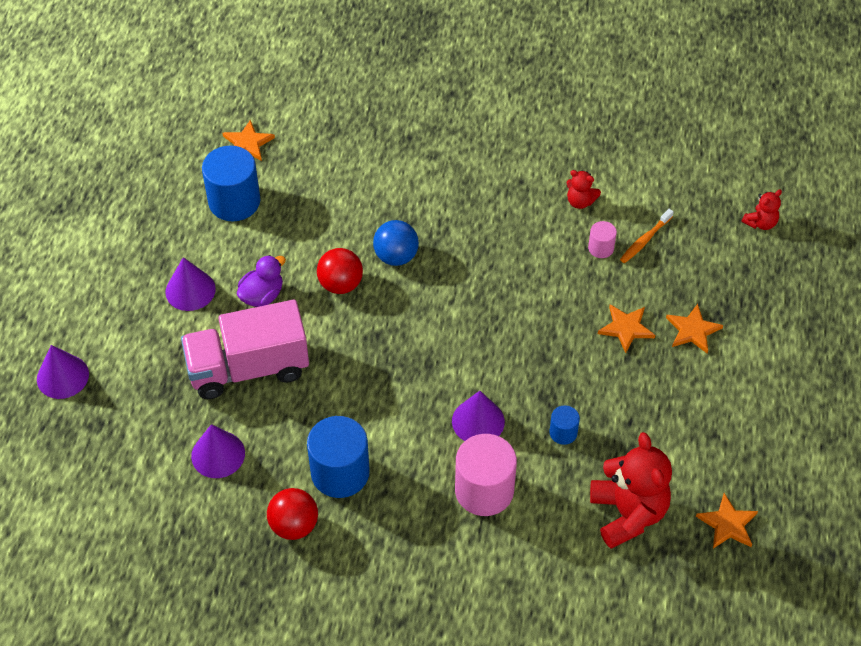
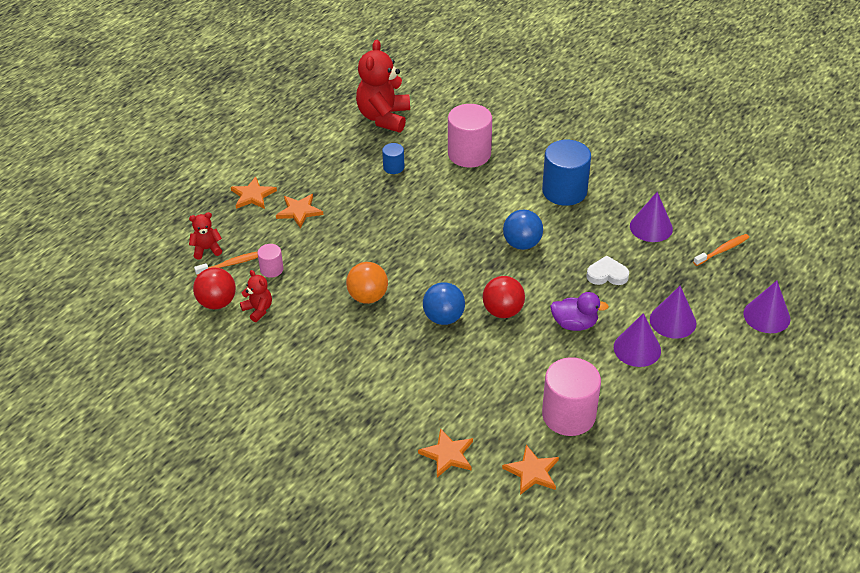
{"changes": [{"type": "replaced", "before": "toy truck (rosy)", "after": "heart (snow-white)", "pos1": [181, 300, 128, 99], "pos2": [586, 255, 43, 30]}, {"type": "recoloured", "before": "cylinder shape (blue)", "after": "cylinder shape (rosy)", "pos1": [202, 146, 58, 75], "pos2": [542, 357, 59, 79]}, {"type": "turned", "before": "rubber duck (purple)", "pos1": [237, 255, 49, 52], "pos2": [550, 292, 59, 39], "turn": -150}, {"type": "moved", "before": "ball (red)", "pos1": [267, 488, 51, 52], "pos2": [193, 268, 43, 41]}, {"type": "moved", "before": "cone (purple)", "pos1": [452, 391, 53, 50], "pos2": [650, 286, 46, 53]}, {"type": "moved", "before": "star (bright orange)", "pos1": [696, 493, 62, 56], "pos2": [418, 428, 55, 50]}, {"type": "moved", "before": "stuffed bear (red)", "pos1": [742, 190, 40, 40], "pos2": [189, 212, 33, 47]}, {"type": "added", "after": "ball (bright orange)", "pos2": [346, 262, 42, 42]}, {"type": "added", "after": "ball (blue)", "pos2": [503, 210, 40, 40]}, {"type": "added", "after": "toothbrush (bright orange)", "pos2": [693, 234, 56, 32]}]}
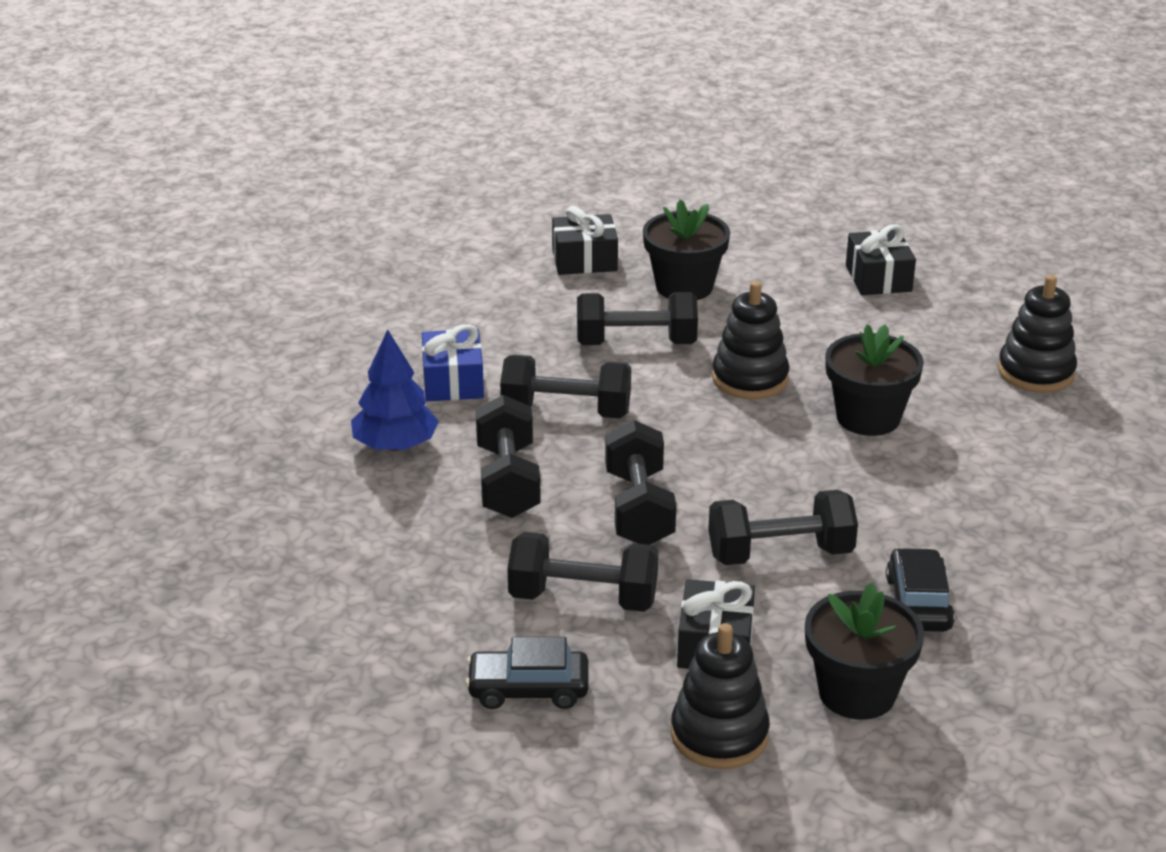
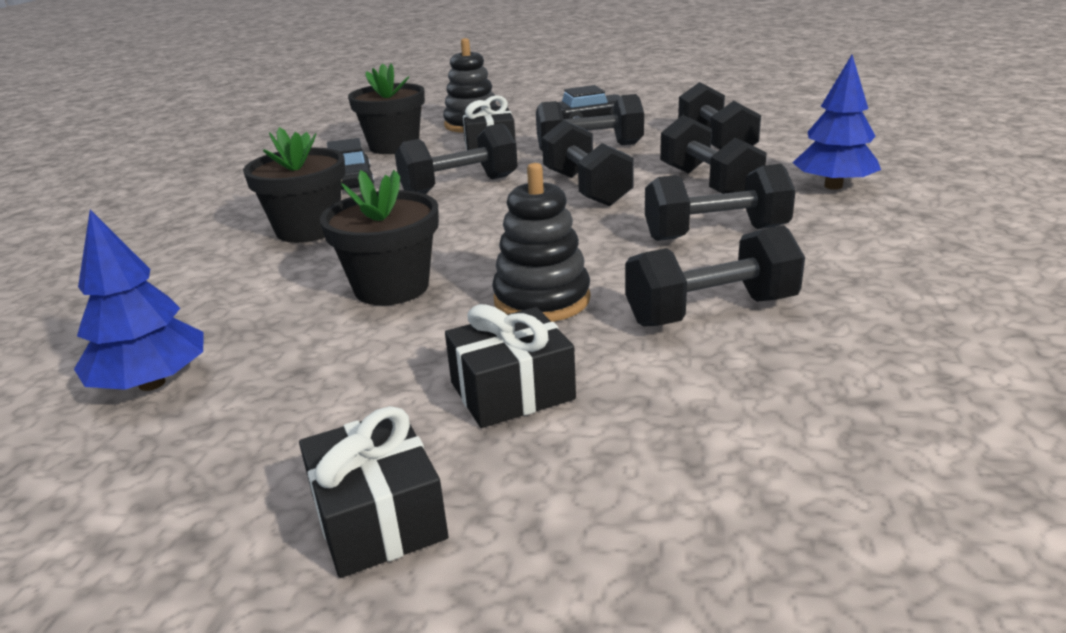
{"changes": [{"type": "removed", "before": "gift (blue)", "pos1": [422, 324, 62, 77]}, {"type": "moved", "before": "gift (black)", "pos1": [552, 206, 66, 69], "pos2": [445, 304, 131, 124]}, {"type": "moved", "before": "flower pot (black)", "pos1": [643, 200, 87, 100], "pos2": [243, 127, 103, 116]}, {"type": "replaced", "before": "stacking toy (black)", "after": "tree (blue)", "pos1": [998, 275, 79, 118], "pos2": [74, 209, 129, 182]}, {"type": "added", "after": "dumbbell (black)", "pos2": [678, 82, 83, 67]}]}
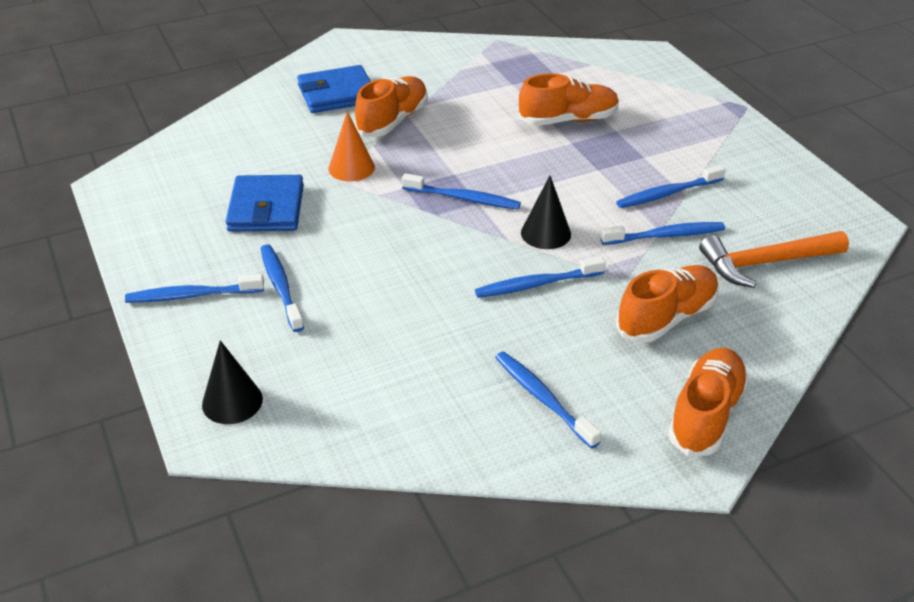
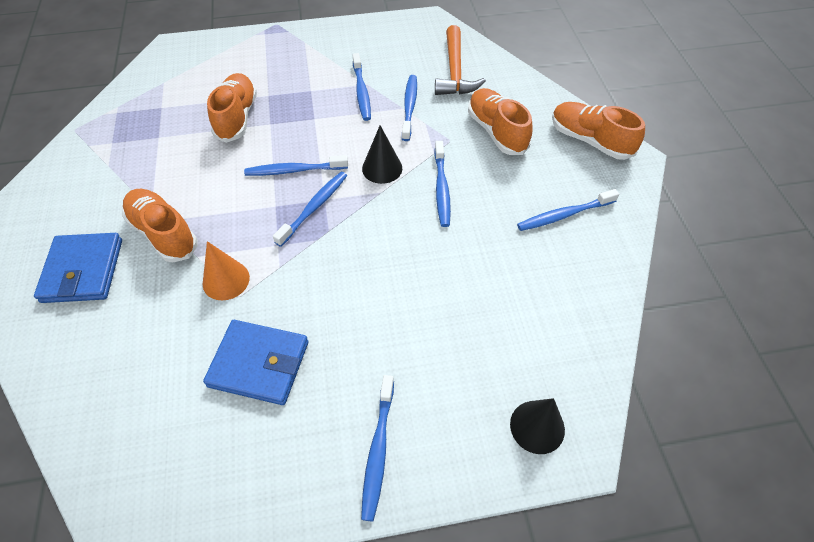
{"changes": [{"type": "moved", "before": "toothbrush (blue)", "pos1": [261, 244, 43, 88], "pos2": [244, 155, 104, 21]}]}
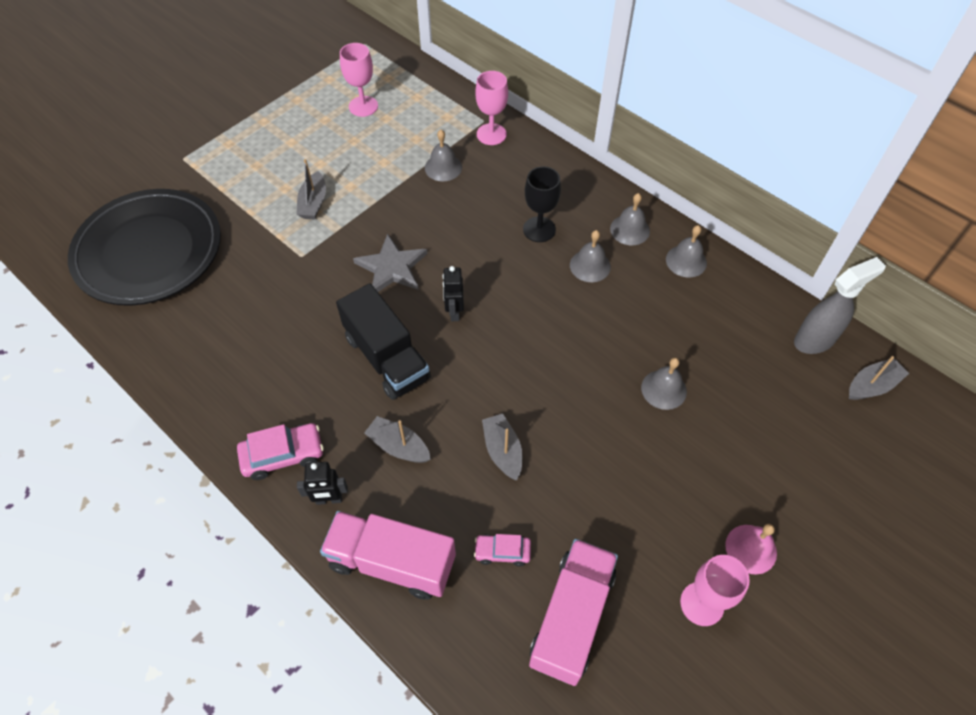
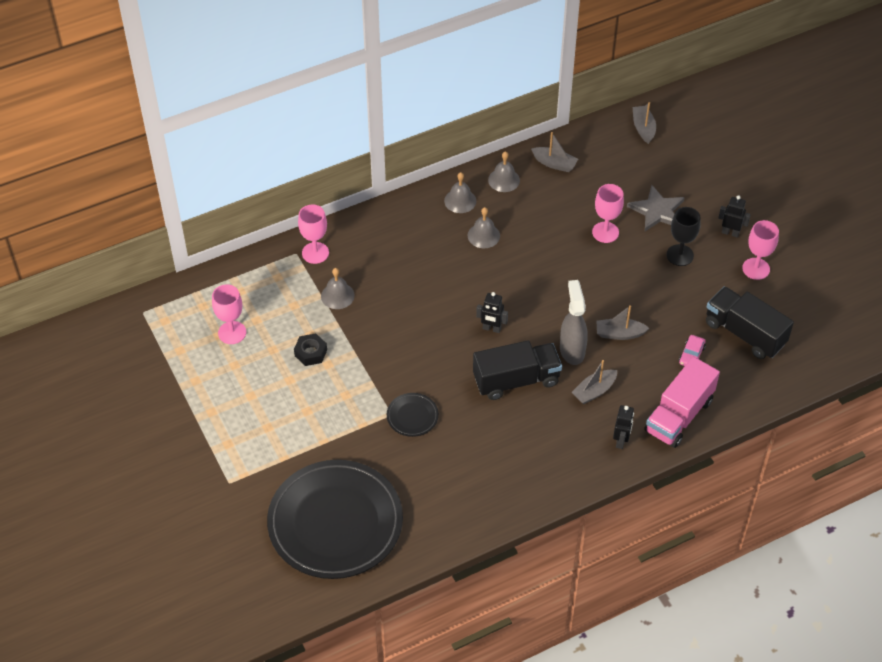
{"changes": [{"type": "removed", "before": "car (rosy)", "pos1": [237, 423, 87, 57]}, {"type": "moved", "before": "toy boat (grey)", "pos1": [296, 159, 30, 61], "pos2": [531, 132, 47, 40]}, {"type": "moved", "before": "star (grey)", "pos1": [353, 233, 74, 59], "pos2": [627, 185, 58, 46]}, {"type": "moved", "before": "goblet (black)", "pos1": [523, 166, 38, 76], "pos2": [667, 207, 33, 59]}, {"type": "recoloured", "before": "toy truck (rosy)", "after": "toy truck (black)", "pos1": [529, 539, 89, 147], "pos2": [706, 287, 88, 72]}, {"type": "replaced", "before": "hand bell (grey)", "after": "goblet (rosy)", "pos1": [641, 358, 46, 52], "pos2": [592, 184, 32, 59]}, {"type": "replaced", "before": "hand bell (rosy)", "after": "robot figure (black)", "pos1": [725, 524, 52, 51], "pos2": [718, 195, 33, 43]}, {"type": "moved", "before": "sprayer (grey)", "pos1": [794, 257, 92, 97], "pos2": [560, 280, 28, 85]}, {"type": "added", "after": "hex nut (black)", "pos2": [294, 333, 33, 33]}, {"type": "added", "after": "dinner plate (black)", "pos2": [387, 393, 52, 44]}]}
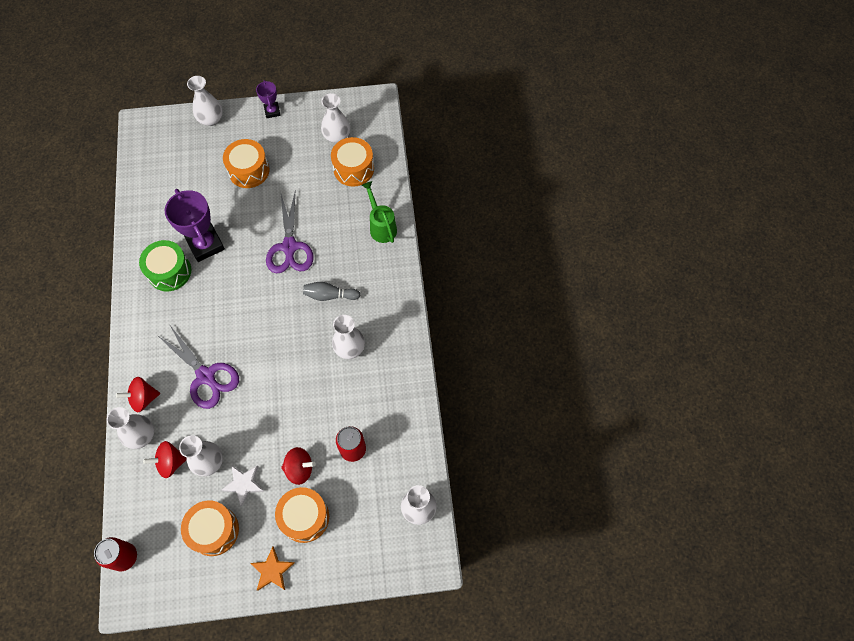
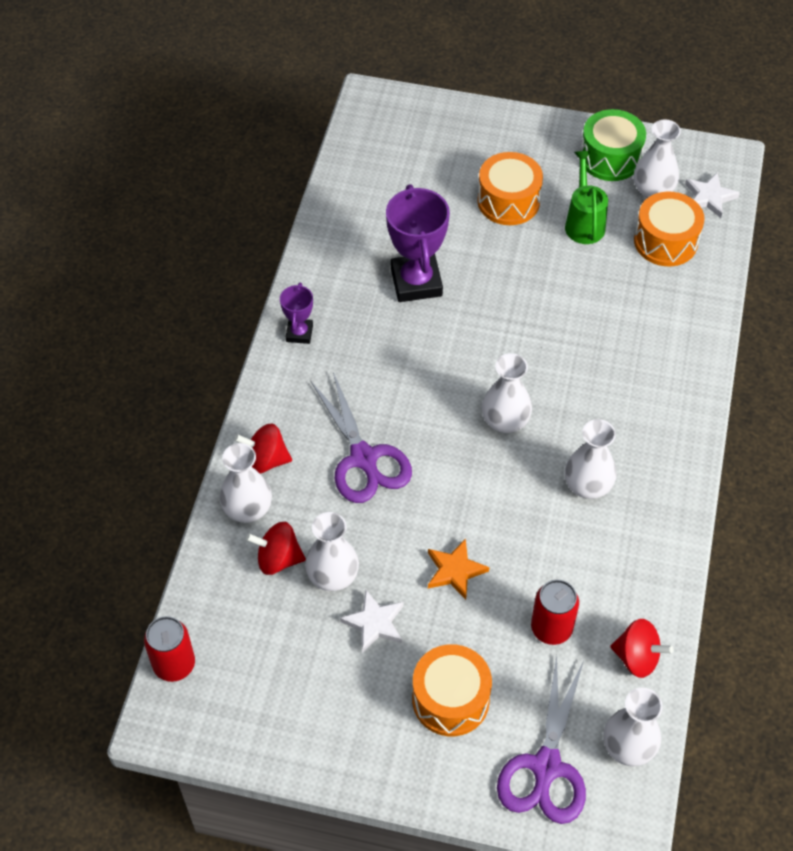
{"changes": [{"type": "moved", "before": "snare drum (emerald)", "pos1": [139, 240, 52, 51], "pos2": [580, 109, 66, 72]}, {"type": "removed", "before": "snare drum (bright orange)", "pos1": [181, 501, 58, 55]}, {"type": "moved", "before": "flower vase (snow-white)", "pos1": [187, 76, 36, 50], "pos2": [482, 353, 50, 80]}, {"type": "moved", "before": "star (bright orange)", "pos1": [250, 547, 44, 44], "pos2": [428, 539, 61, 61]}, {"type": "moved", "before": "prize cup (purple)", "pos1": [256, 80, 25, 38], "pos2": [280, 283, 33, 61]}, {"type": "moved", "before": "scissors (purple)", "pos1": [266, 193, 48, 80], "pos2": [497, 655, 89, 169]}, {"type": "moved", "before": "spinning top (red)", "pos1": [281, 447, 34, 38], "pos2": [610, 619, 63, 59]}, {"type": "removed", "before": "bowling pin (grey)", "pos1": [303, 282, 57, 19]}, {"type": "moved", "before": "watering pot (emerald)", "pos1": [362, 181, 35, 62], "pos2": [565, 151, 43, 93]}, {"type": "added", "after": "star (snow-white)", "pos2": [685, 172, 55, 46]}]}
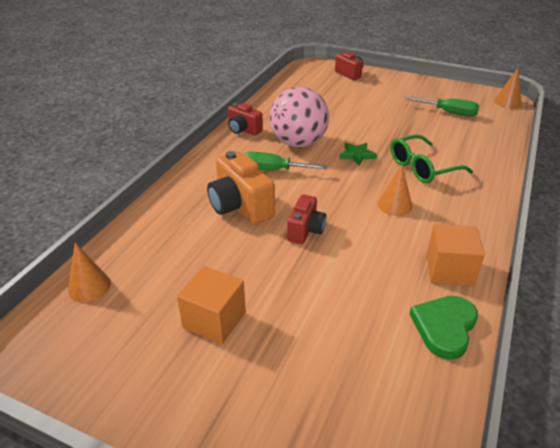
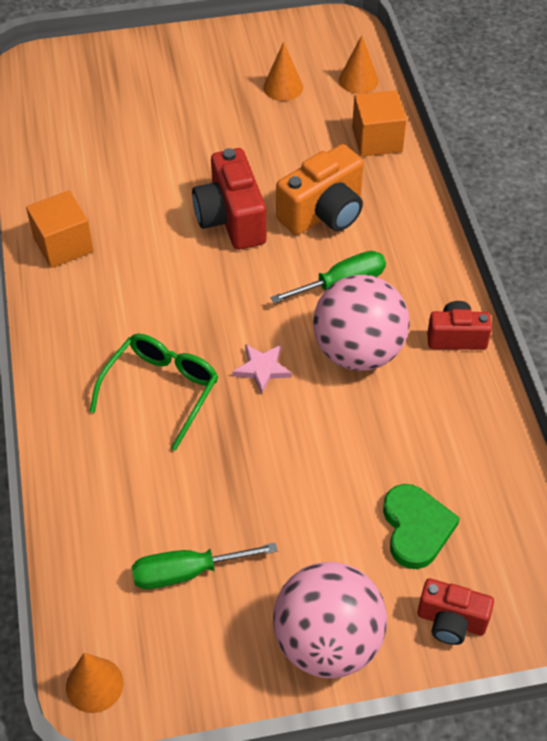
{"changes": [{"type": "moved", "before": "cube (bright orange)", "pos1": [177, 266, 69, 78], "pos2": [352, 90, 55, 67]}, {"type": "turned", "before": "photo camera (bright orange)", "pos1": [207, 151, 68, 74], "pos2": [276, 144, 88, 91], "turn": 120}, {"type": "resized", "before": "photo camera (red)", "pos1": [287, 194, 39, 50], "pos2": [192, 148, 74, 102], "scale": 1.63}, {"type": "recoloured", "before": "star (emerald)", "after": "star (rosy)", "pos1": [339, 143, 38, 23], "pos2": [233, 344, 59, 51]}, {"type": "moved", "before": "cone (bright orange)", "pos1": [377, 164, 35, 52], "pos2": [263, 42, 40, 59]}, {"type": "moved", "before": "heart (emerald)", "pos1": [410, 296, 68, 64], "pos2": [383, 484, 77, 85]}, {"type": "added", "after": "ball (rosy)", "pos2": [273, 562, 114, 116]}]}
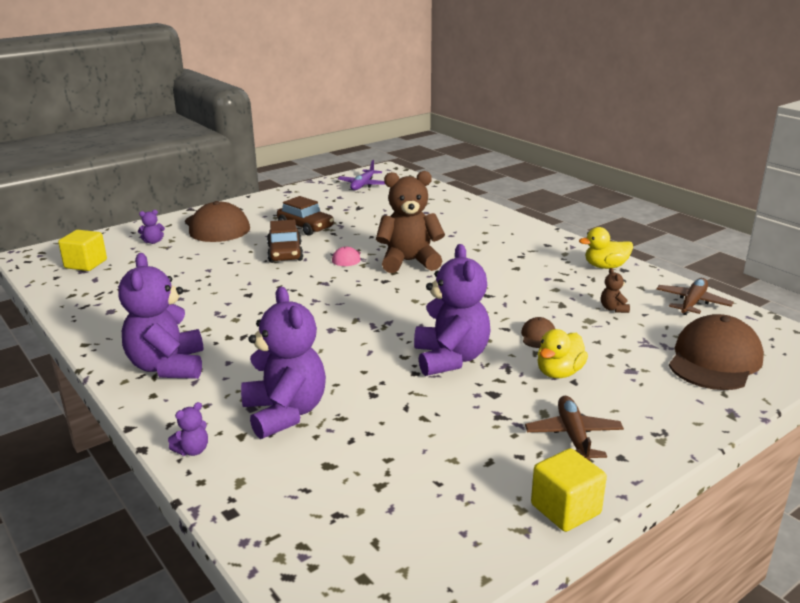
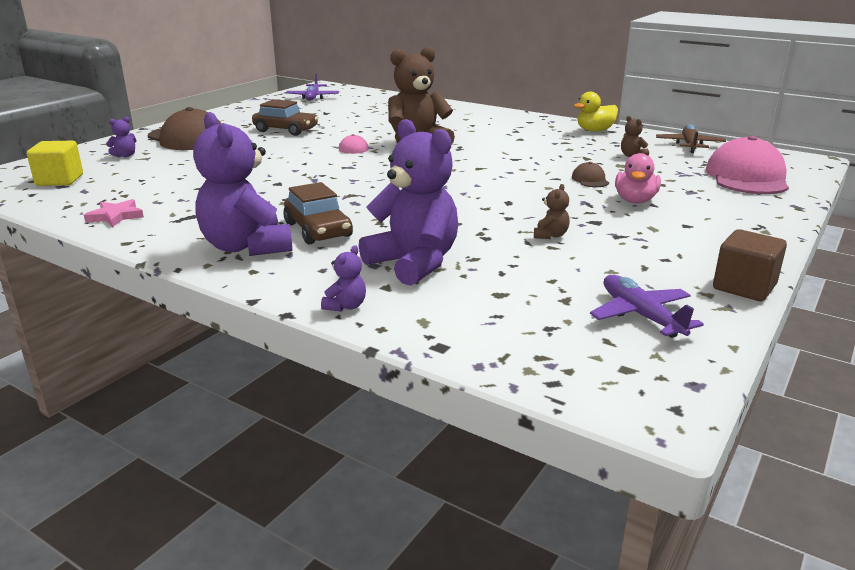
{"changes": [{"type": "moved", "before": "car (brown)", "pos1": [267, 220, 36, 43], "pos2": [283, 182, 70, 63]}, {"type": "removed", "before": "stuffed bear (purple)", "pos1": [414, 244, 77, 132]}, {"type": "removed", "before": "toy plane (brown)", "pos1": [525, 396, 99, 65]}, {"type": "recoloured", "before": "cube (yellow)", "after": "cube (brown)", "pos1": [531, 448, 76, 84], "pos2": [713, 229, 74, 72]}, {"type": "recoloured", "before": "rubber duck (yellow)", "after": "rubber duck (rosy)", "pos1": [537, 329, 51, 49], "pos2": [615, 153, 46, 50]}, {"type": "recoloured", "before": "cap (brown)", "after": "cap (rosy)", "pos1": [669, 314, 95, 76], "pos2": [706, 136, 83, 58]}, {"type": "added", "after": "star (rosy)", "pos2": [84, 199, 60, 28]}, {"type": "added", "after": "stuffed bear (brown)", "pos2": [534, 184, 36, 55]}, {"type": "added", "after": "toy plane (purple)", "pos2": [590, 275, 114, 63]}]}
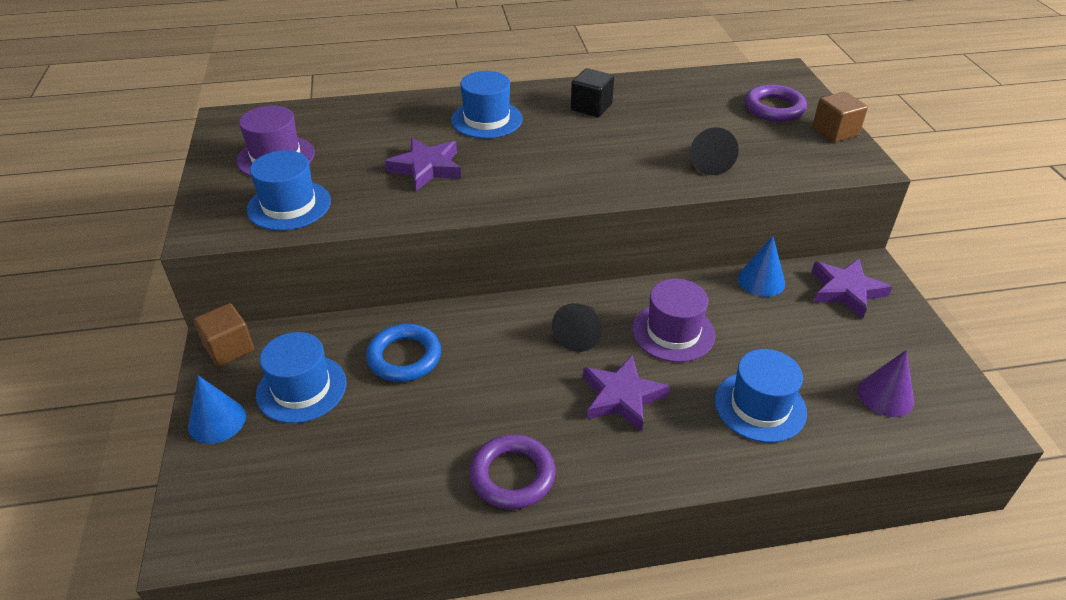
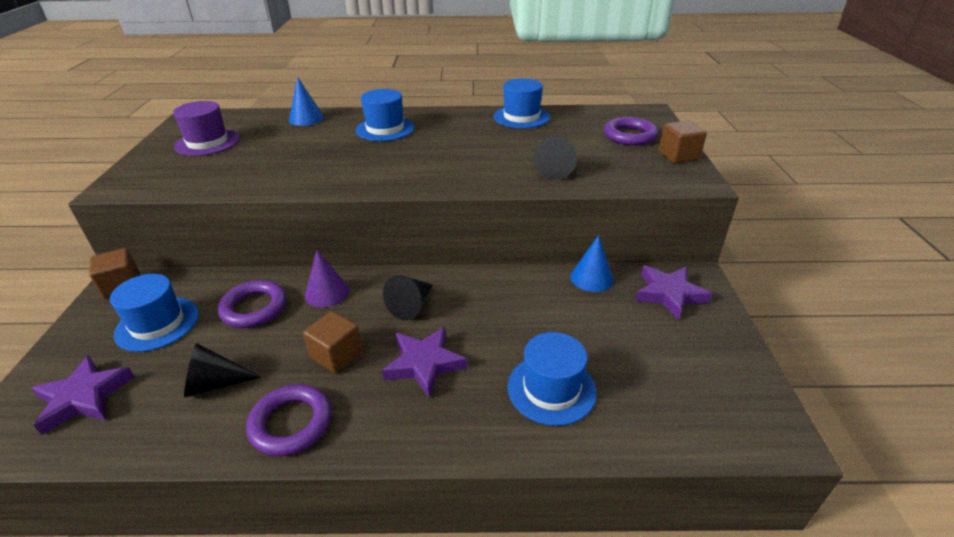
{"changes": [{"type": "moved", "before": "cone (blue)", "pos1": [188, 375, 58, 69], "pos2": [289, 77, 35, 49]}, {"type": "moved", "before": "top hat (blue)", "pos1": [247, 150, 84, 81], "pos2": [494, 78, 56, 50]}, {"type": "recoloured", "before": "hoop (blue)", "after": "hoop (purple)", "pos1": [366, 324, 75, 58], "pos2": [218, 280, 69, 48]}, {"type": "moved", "before": "star (purple)", "pos1": [385, 138, 76, 53], "pos2": [31, 355, 104, 80]}, {"type": "removed", "before": "cube (black)", "pos1": [571, 68, 43, 49]}, {"type": "removed", "before": "top hat (purple)", "pos1": [632, 279, 83, 83]}, {"type": "moved", "before": "cone (purple)", "pos1": [858, 350, 56, 67], "pos2": [305, 250, 44, 58]}, {"type": "added", "after": "cone (black)", "pos2": [184, 343, 77, 55]}, {"type": "added", "after": "cube (brown)", "pos2": [303, 311, 60, 63]}]}
